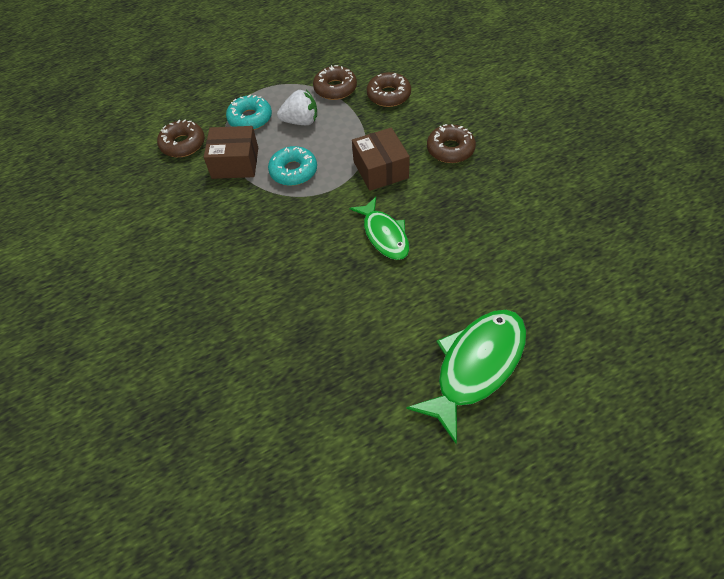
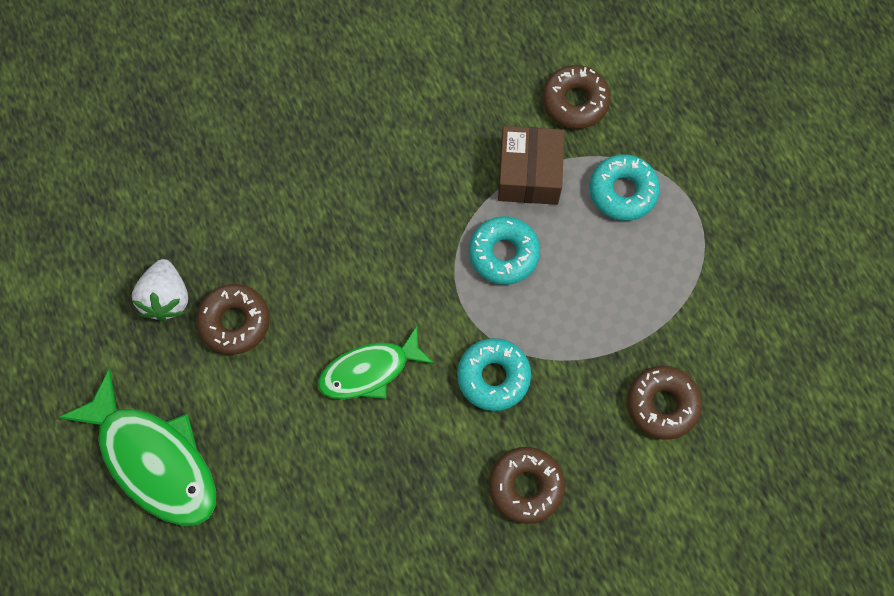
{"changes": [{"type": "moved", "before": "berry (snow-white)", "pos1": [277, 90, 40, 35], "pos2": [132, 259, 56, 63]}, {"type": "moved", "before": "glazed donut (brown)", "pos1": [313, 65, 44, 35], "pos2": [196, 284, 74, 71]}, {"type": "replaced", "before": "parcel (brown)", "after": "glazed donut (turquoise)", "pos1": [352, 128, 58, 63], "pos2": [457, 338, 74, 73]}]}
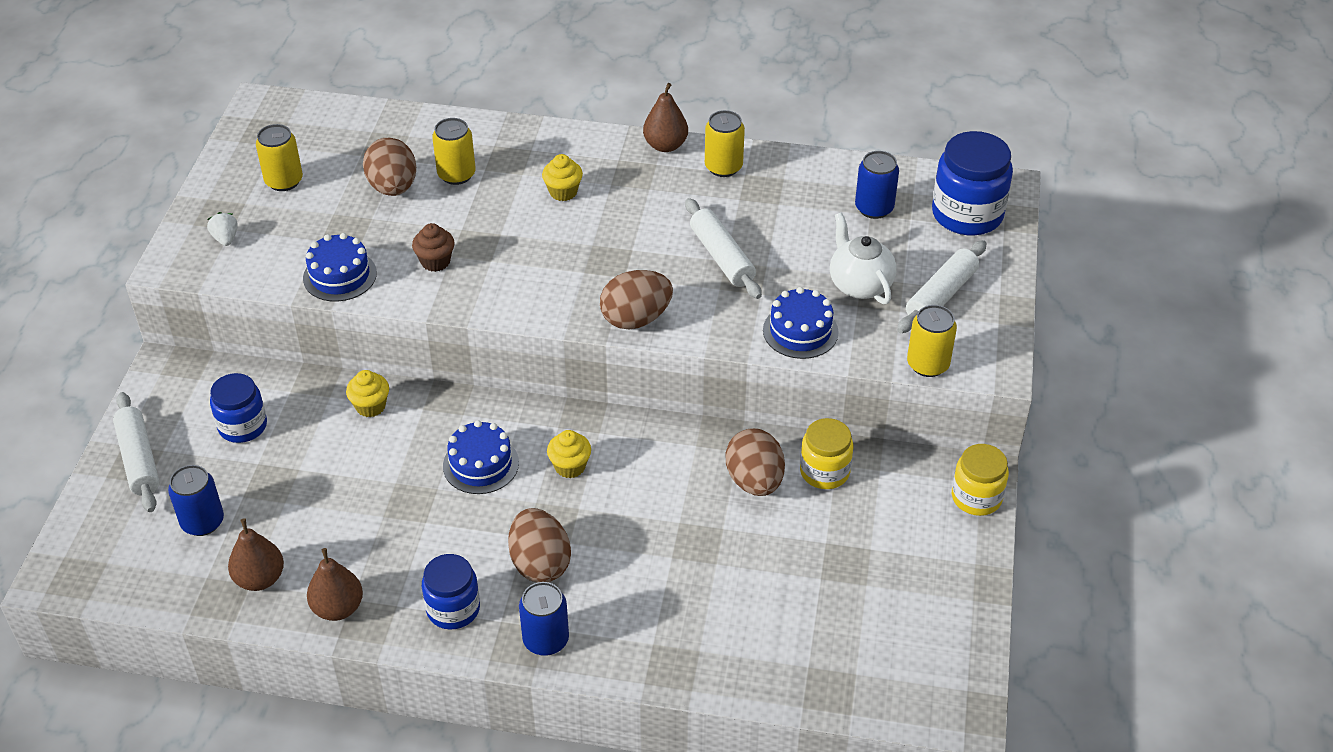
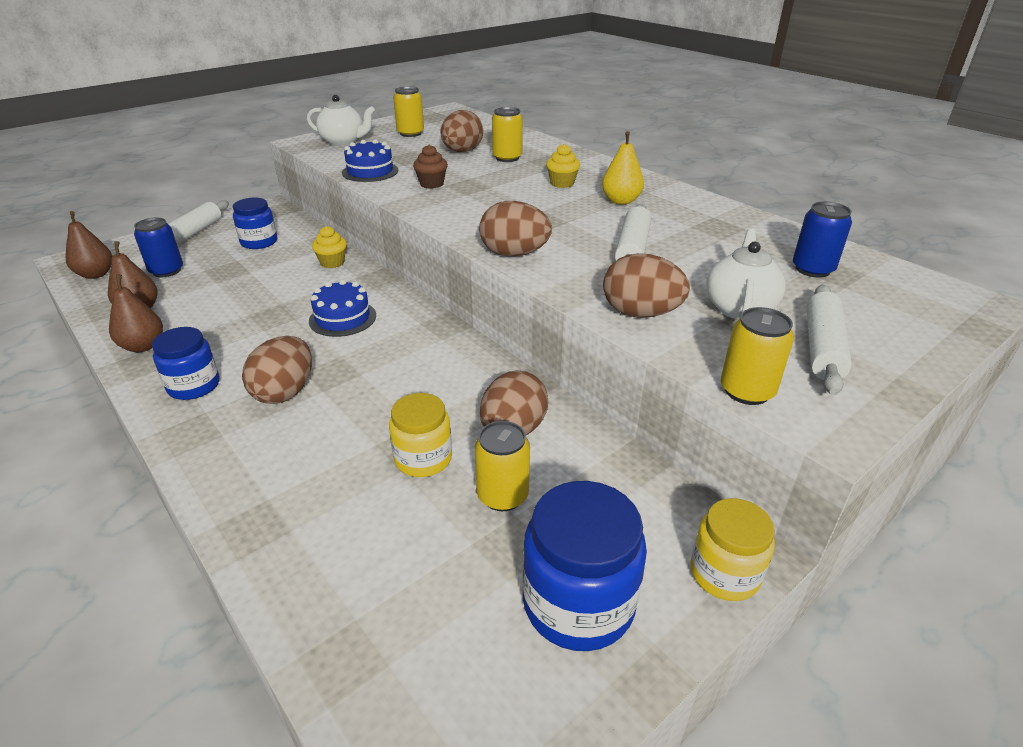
{"changes": [{"type": "replaced", "before": "berry (snow-white)", "after": "teapot (snow-white)", "pos1": [207, 212, 31, 34], "pos2": [307, 95, 68, 51]}, {"type": "removed", "before": "can (blue)", "pos1": [519, 582, 50, 74]}, {"type": "removed", "before": "muffin (yellow)", "pos1": [547, 430, 44, 48]}, {"type": "moved", "before": "pear fruit (brown)", "pos1": [643, 83, 45, 69], "pos2": [65, 211, 47, 68]}, {"type": "moved", "before": "can (yellow)", "pos1": [705, 110, 40, 67], "pos2": [475, 421, 55, 90]}, {"type": "replaced", "before": "cake (blue)", "after": "egg shape (brown)", "pos1": [763, 287, 76, 72], "pos2": [603, 253, 87, 65]}, {"type": "moved", "before": "jar (yellow)", "pos1": [800, 418, 53, 71], "pos2": [389, 393, 63, 84]}, {"type": "turned", "before": "rolling pin (snow-white)", "pos1": [897, 240, 90, 93], "pos2": [807, 285, 45, 110], "turn": -60}, {"type": "moved", "before": "jar (blue)", "pos1": [932, 131, 81, 105], "pos2": [522, 481, 125, 170]}, {"type": "added", "after": "pear fruit (yellow)", "pos2": [602, 131, 42, 74]}]}
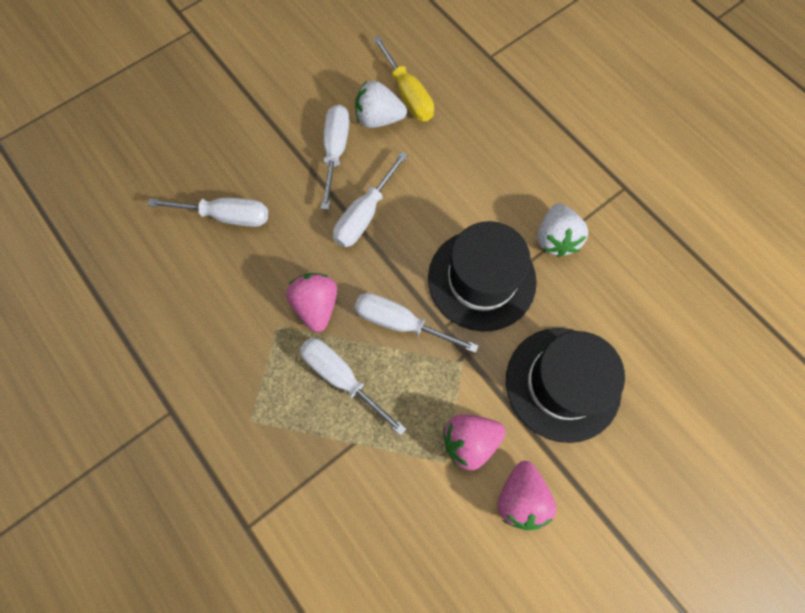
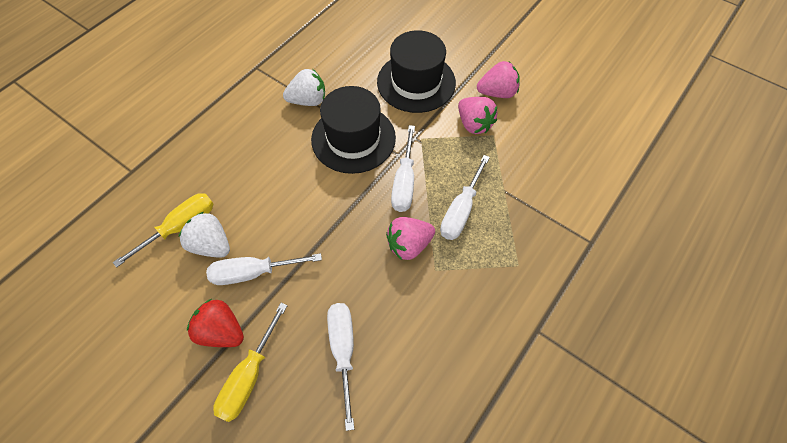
{"changes": [{"type": "removed", "before": "screwdriver (snow-white)", "pos1": [333, 152, 75, 95]}, {"type": "turned", "before": "berry (snow-white)", "pos1": [355, 81, 52, 47], "pos2": [179, 212, 51, 46], "turn": 135}, {"type": "added", "after": "berry (red)", "pos2": [187, 299, 57, 48]}, {"type": "added", "after": "screwdriver (yellow)", "pos2": [213, 303, 75, 119]}]}
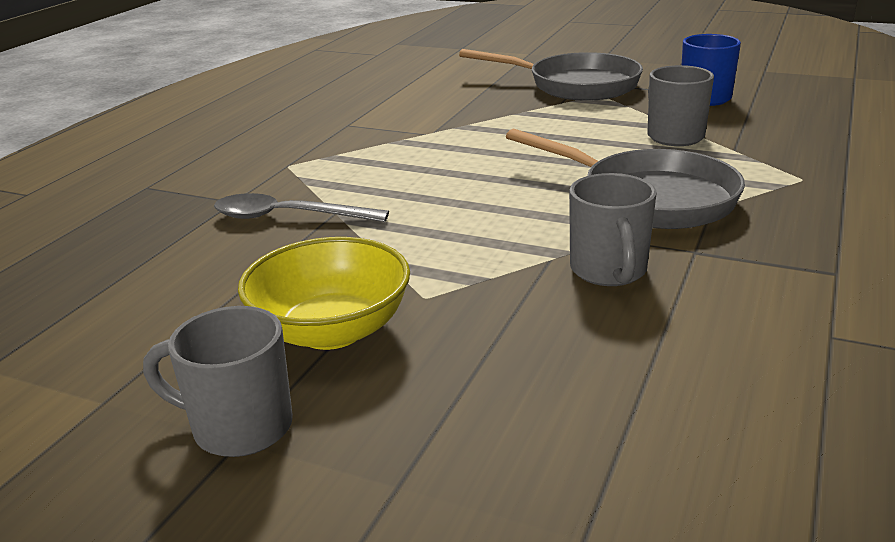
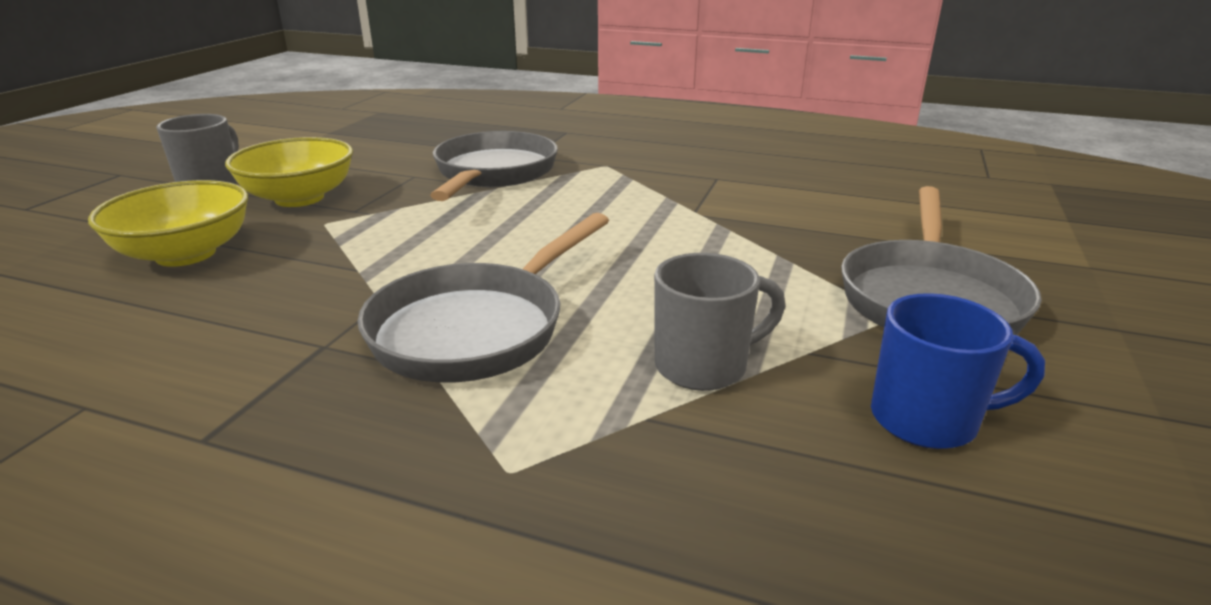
{"changes": [{"type": "replaced", "before": "teaspoon (grey)", "after": "frying pan (grey)", "pos1": [214, 193, 175, 29], "pos2": [430, 131, 128, 70]}, {"type": "removed", "before": "tea mug (grey)", "pos1": [569, 173, 88, 113]}, {"type": "added", "after": "bowl (yellow)", "pos2": [88, 180, 160, 87]}]}
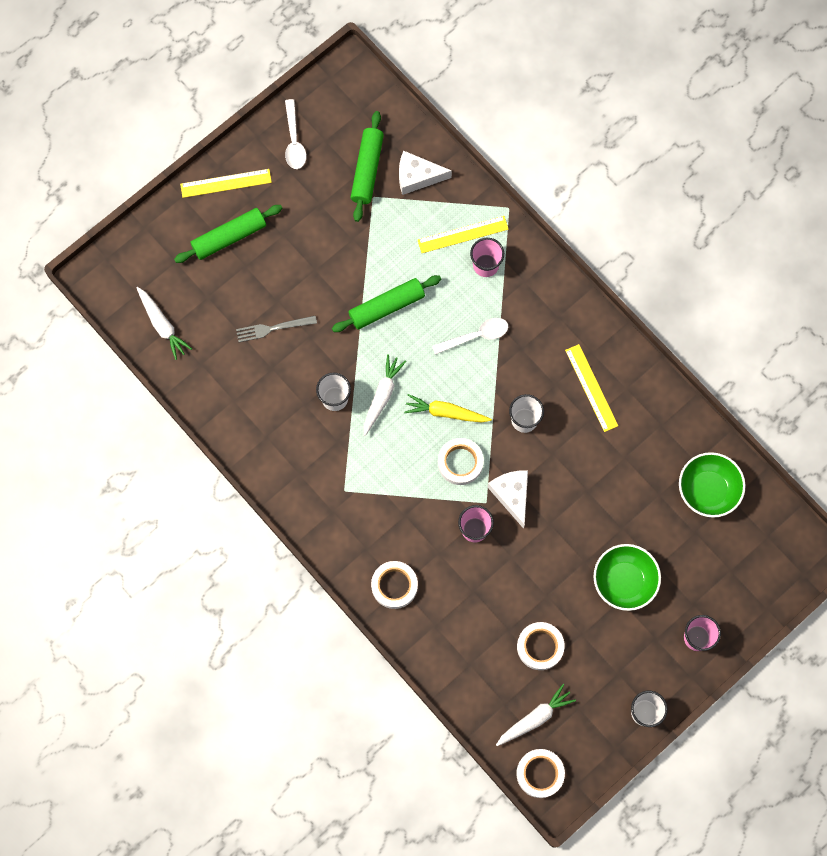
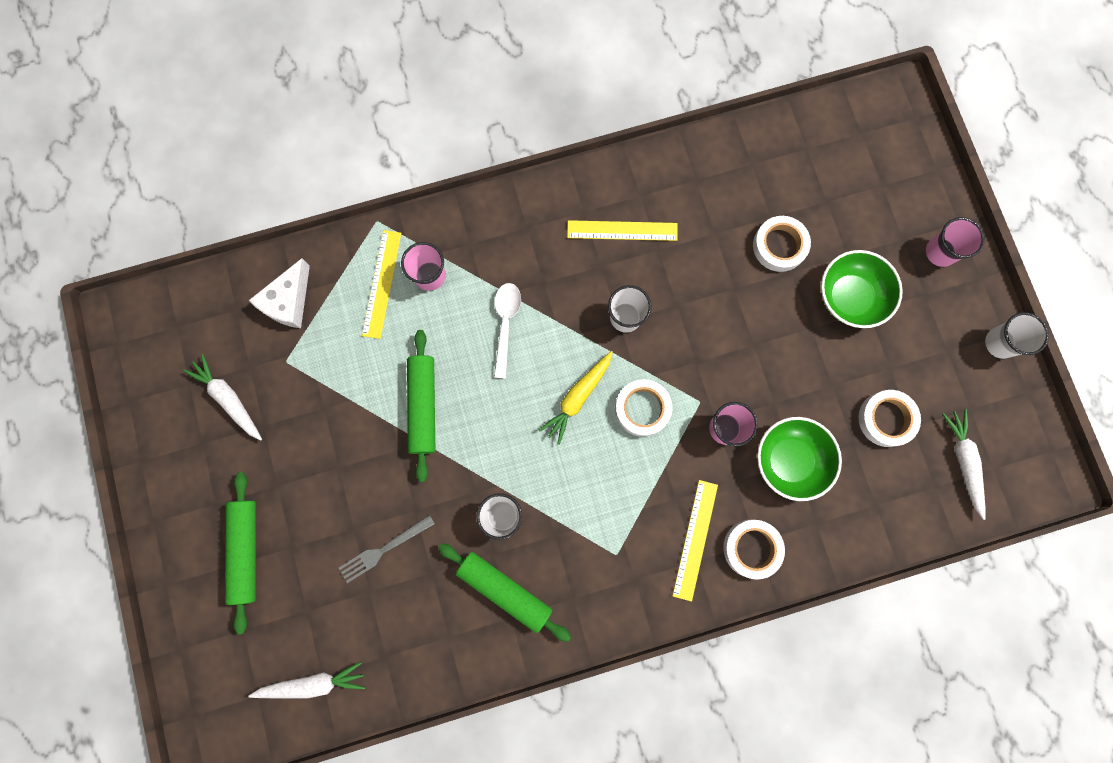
{"changes": [{"type": "moved", "before": "straightedge (yellow)", "pos1": [180, 169, 92, 29], "pos2": [672, 480, 46, 122]}, {"type": "turned", "before": "fork (grey)", "pos1": [236, 316, 81, 26], "pos2": [339, 515, 96, 68], "turn": 45}, {"type": "removed", "before": "teaspoon (snow-white)", "pos1": [285, 99, 21, 70]}, {"type": "moved", "before": "rolling pin (emerald)", "pos1": [351, 111, 33, 111], "pos2": [438, 543, 133, 99]}, {"type": "moved", "before": "toy carrot (snow-white)", "pos1": [364, 354, 42, 82], "pos2": [183, 354, 79, 87]}, {"type": "removed", "before": "cheese (snow-white)", "pos1": [487, 471, 41, 58]}, {"type": "moved", "before": "tape (snow-white)", "pos1": [516, 749, 49, 49], "pos2": [753, 216, 58, 56]}, {"type": "moved", "before": "bowl (emerald)", "pos1": [679, 452, 67, 66], "pos2": [757, 417, 85, 84]}]}
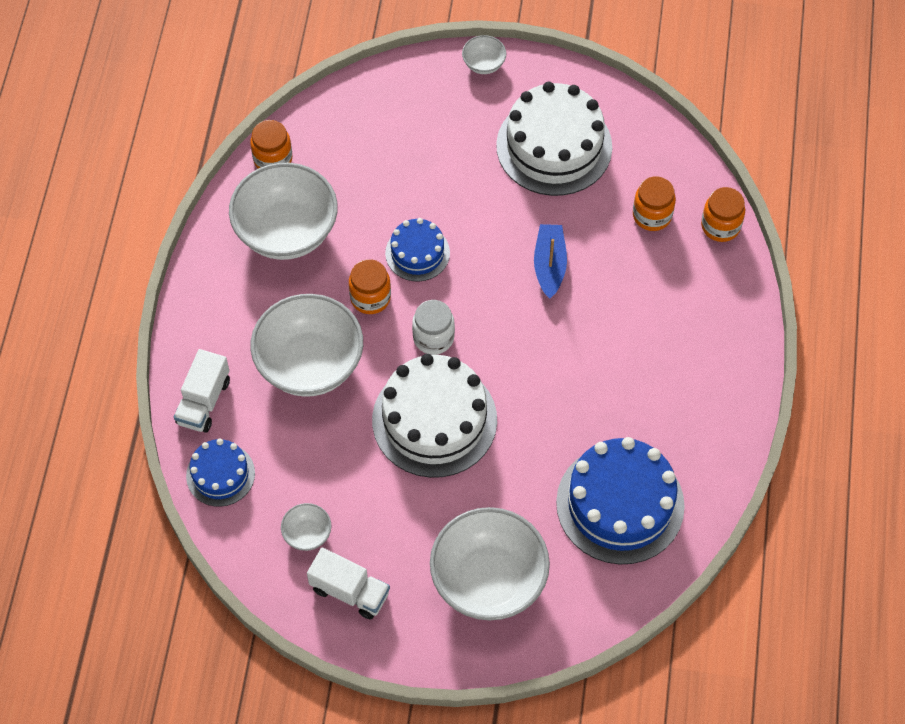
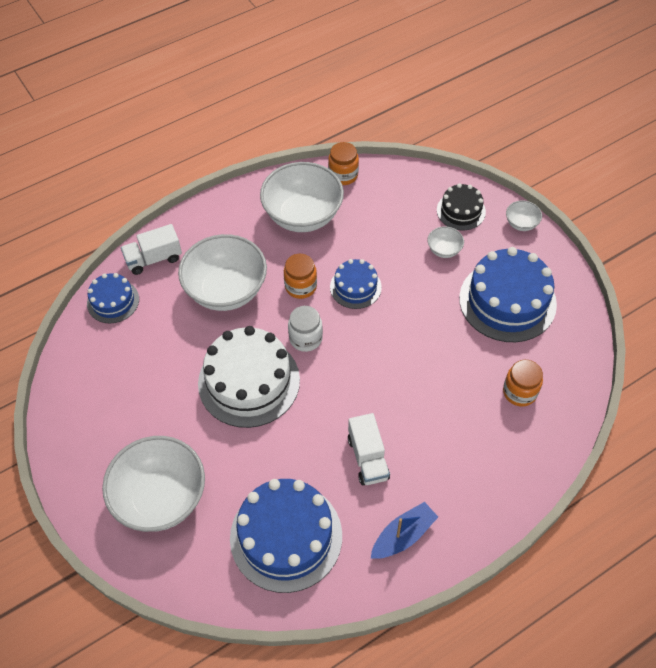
{"changes": [{"type": "moved", "before": "bowl (snow-white)", "pos1": [281, 503, 50, 48], "pos2": [427, 226, 37, 32]}, {"type": "moved", "before": "toy truck (snow-white)", "pos1": [307, 548, 83, 72], "pos2": [348, 413, 42, 72]}, {"type": "recoloured", "before": "cake (snow-white)", "after": "cake (blue)", "pos1": [496, 82, 116, 114], "pos2": [459, 247, 98, 95]}, {"type": "moved", "before": "toy boat (blue)", "pos1": [534, 224, 33, 75], "pos2": [371, 502, 67, 57]}, {"type": "removed", "before": "jar (bright orange)", "pos1": [701, 187, 44, 55]}, {"type": "added", "after": "cake (black)", "pos2": [437, 183, 49, 47]}]}
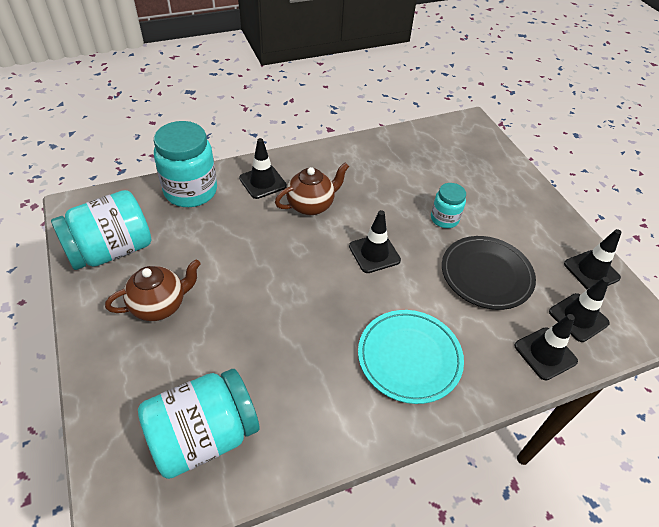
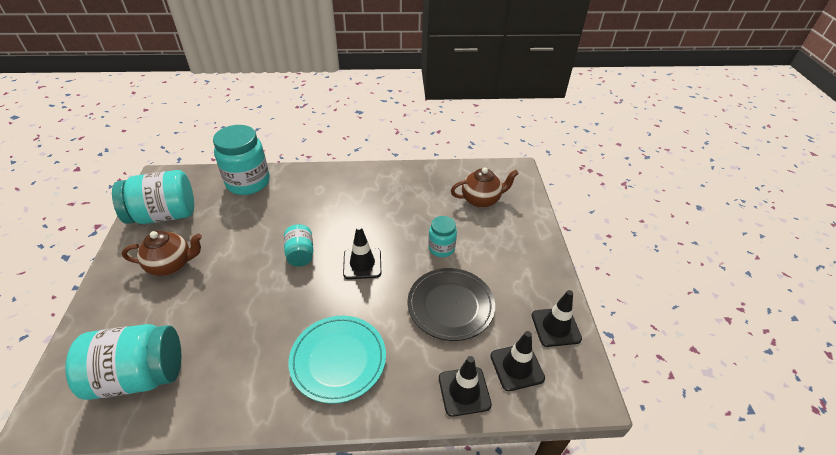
{"changes": [{"type": "removed", "before": "safety cone (black)", "pos1": [239, 138, 48, 61]}, {"type": "moved", "before": "teapot (brown)", "pos1": [275, 163, 74, 52], "pos2": [451, 168, 68, 40]}, {"type": "added", "after": "jar (turquoise)", "pos2": [284, 224, 29, 43]}]}
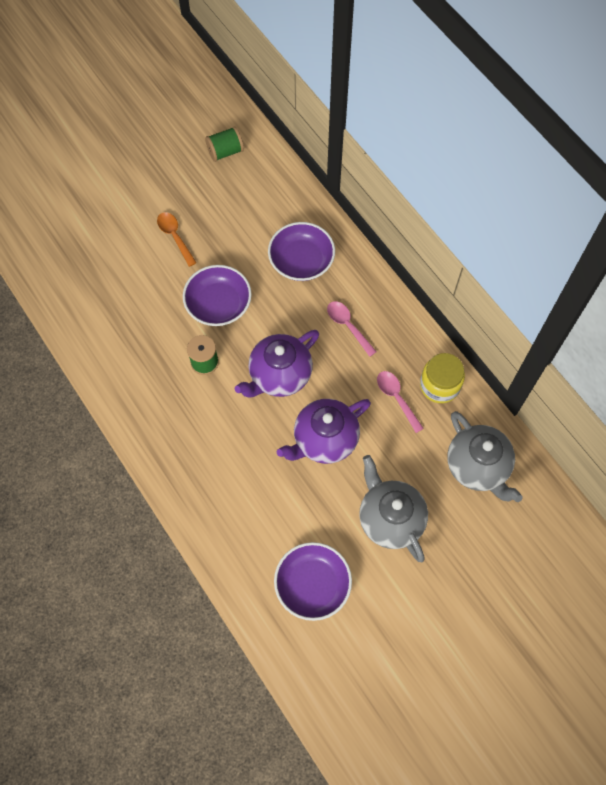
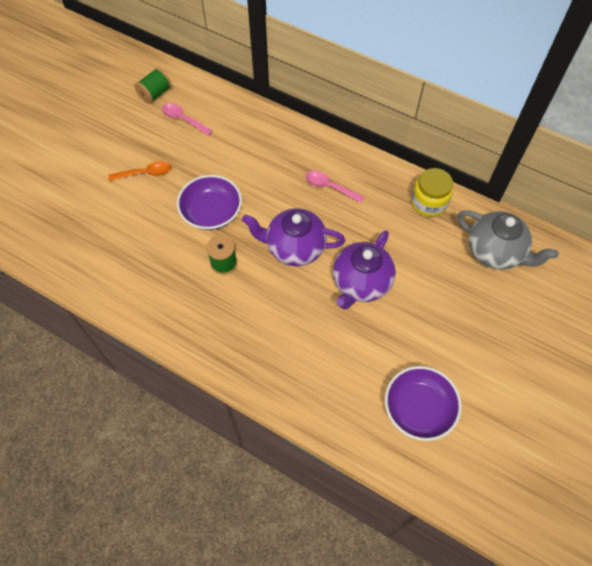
{"changes": [{"type": "turned", "before": "teaspoon (bright orange)", "pos1": [157, 212, 40, 55], "pos2": [108, 161, 63, 20], "turn": 135}, {"type": "turned", "before": "teapot (purple)", "pos1": [234, 330, 85, 68], "pos2": [242, 208, 103, 58], "turn": 75}, {"type": "removed", "before": "bowl (purple)", "pos1": [268, 222, 67, 59]}, {"type": "removed", "before": "teapot (grey)", "pos1": [359, 455, 69, 107]}, {"type": "moved", "before": "teaspoon (rosy)", "pos1": [377, 371, 47, 62], "pos2": [162, 103, 51, 33]}]}
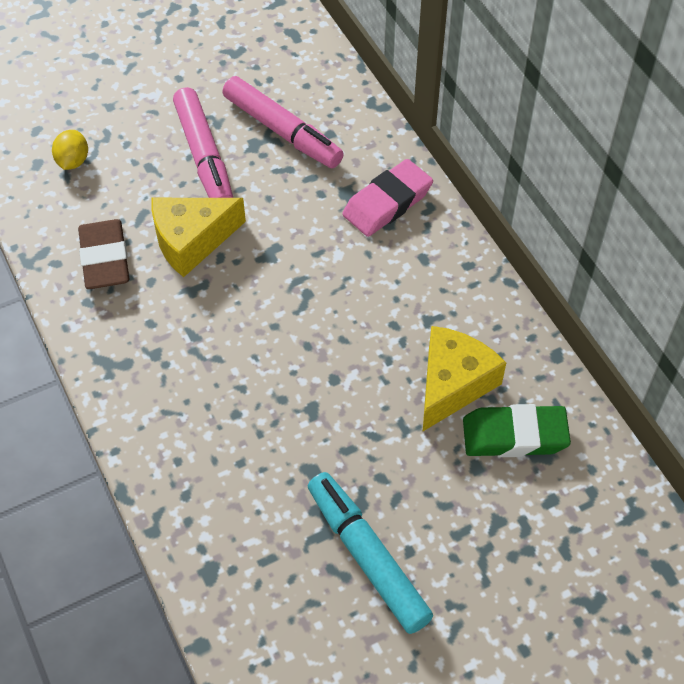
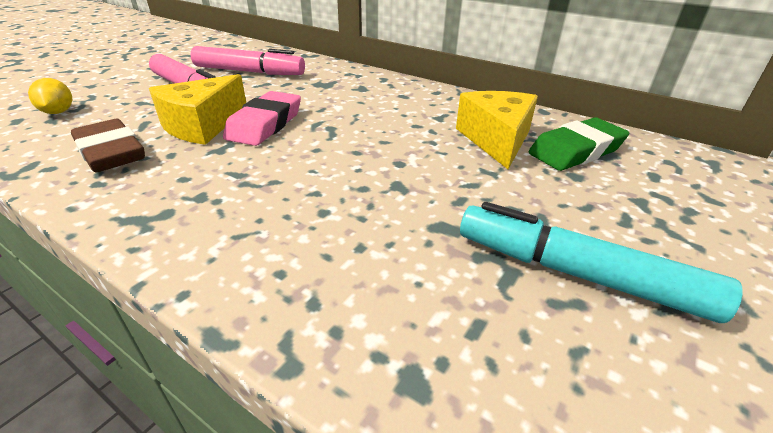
{"changes": [{"type": "moved", "before": "gum eraser (rosy)", "pos1": [342, 159, 91, 78], "pos2": [223, 91, 78, 55]}]}
